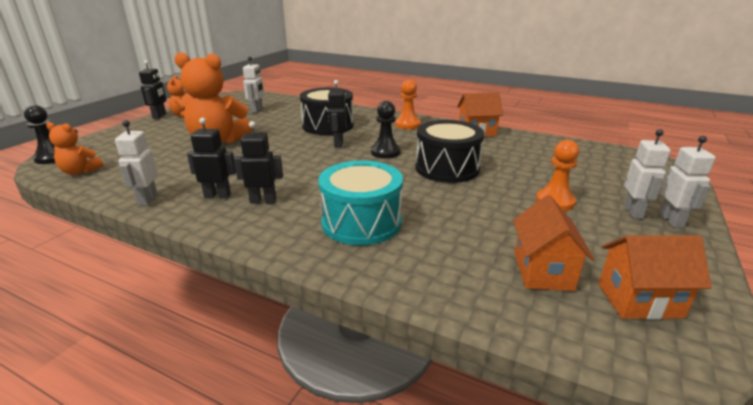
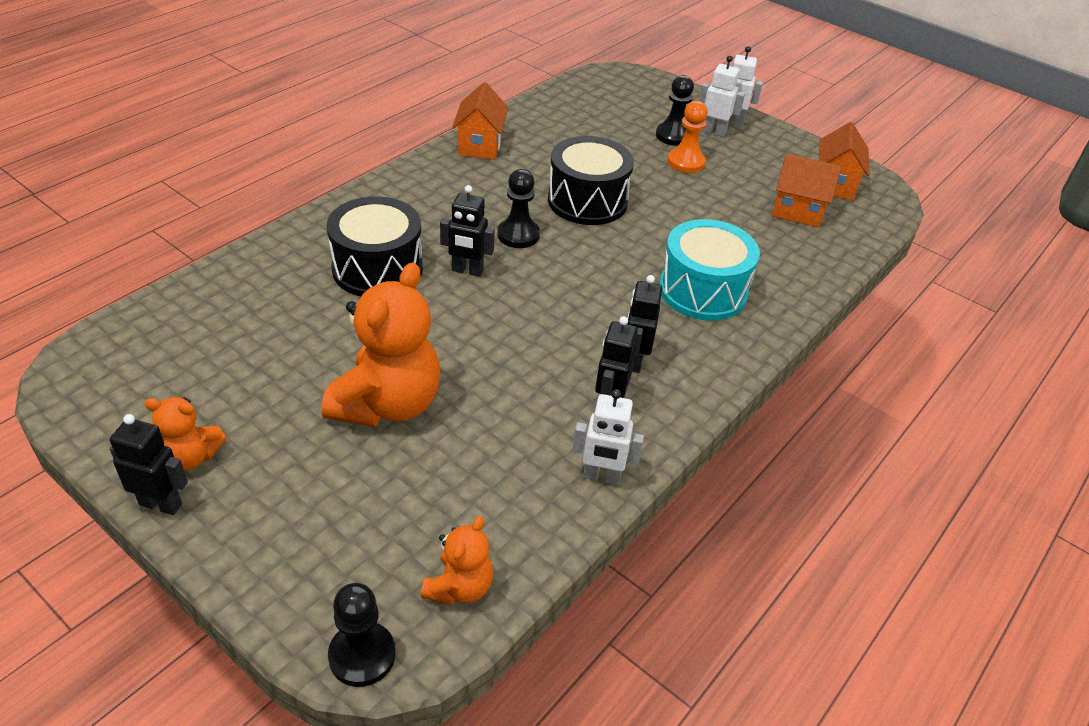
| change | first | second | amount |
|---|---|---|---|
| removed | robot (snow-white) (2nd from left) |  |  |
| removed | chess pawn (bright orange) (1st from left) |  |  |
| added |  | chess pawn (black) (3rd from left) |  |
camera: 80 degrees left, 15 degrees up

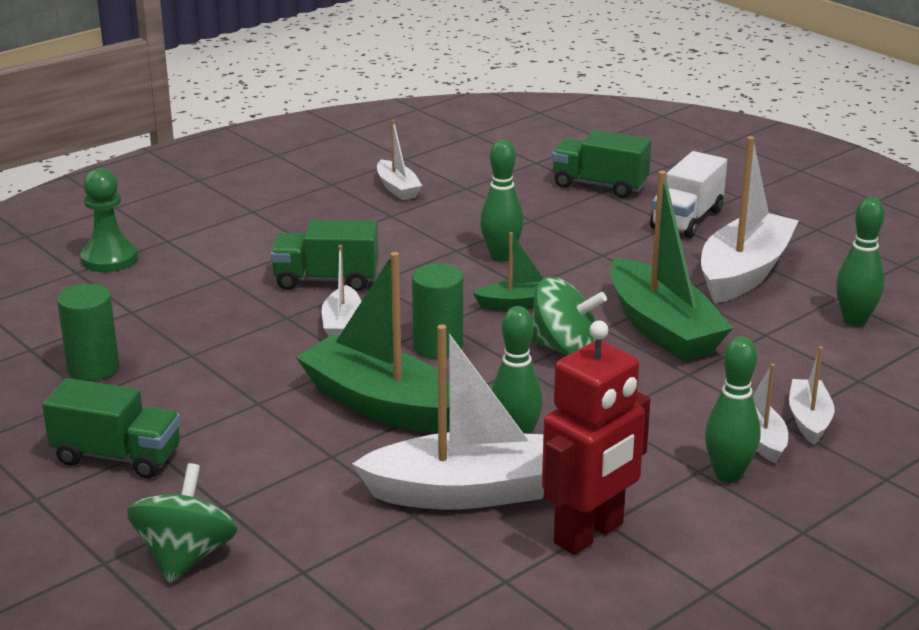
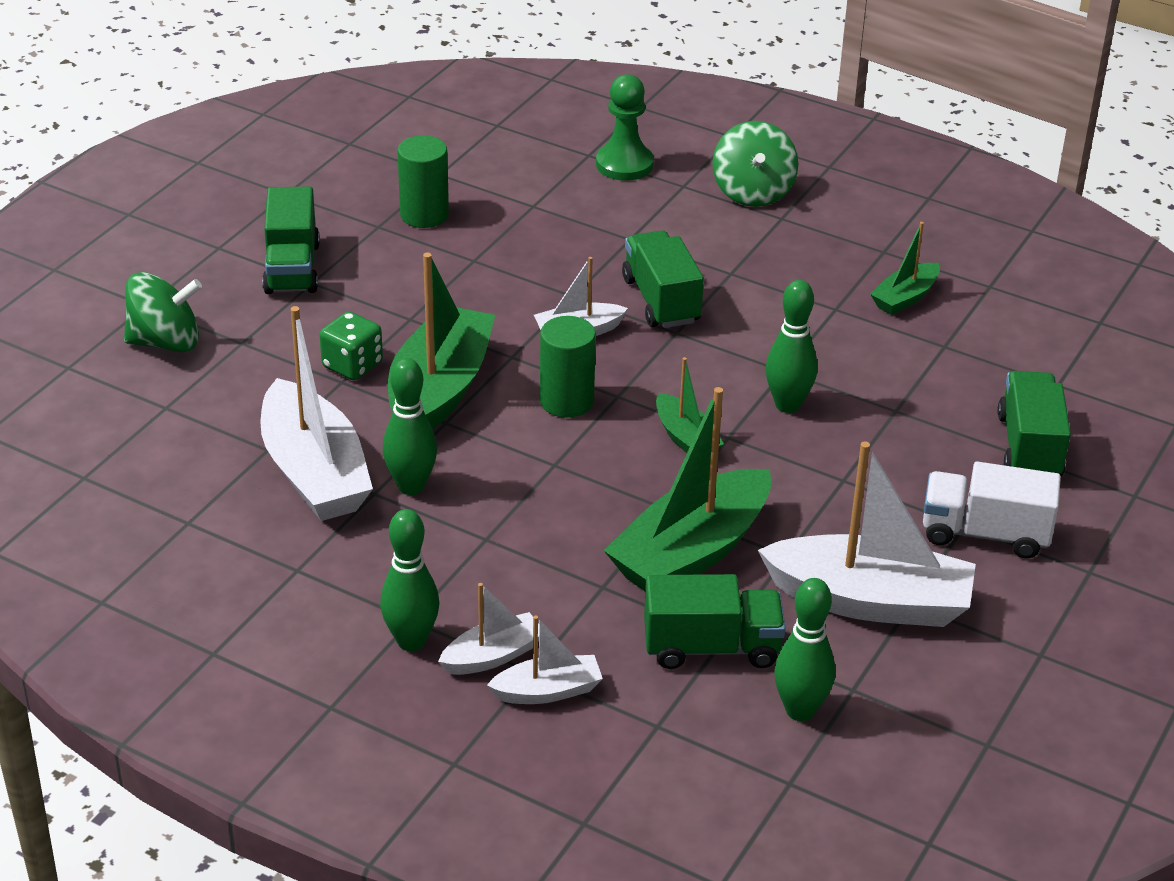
| change | first | second | amount |
|---|---|---|---|
| recoloured | sailboat (snow-white) (2nd from left) | sailboat (emerald) (4th from left) |  |
| moved | spinning top (emerald) (2nd from left) |  |  |
| removed | robot (scarlet) |  |  |
| added |  | die (emerald) |  |
| added |  | toy truck (emerald) (3rd from left) |  |
camera: 70 degrees right, 10 degrees up

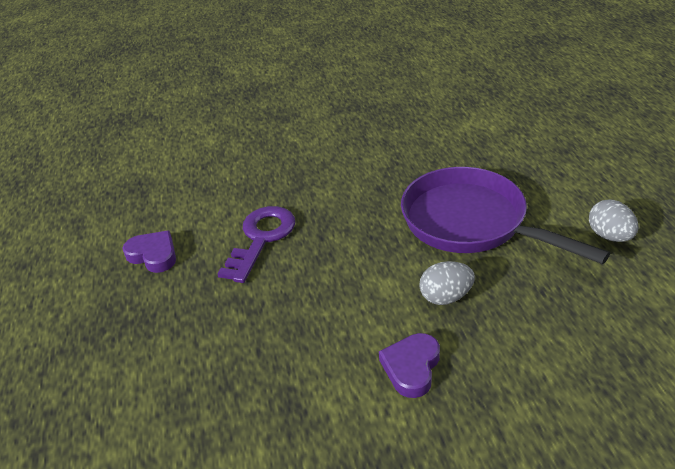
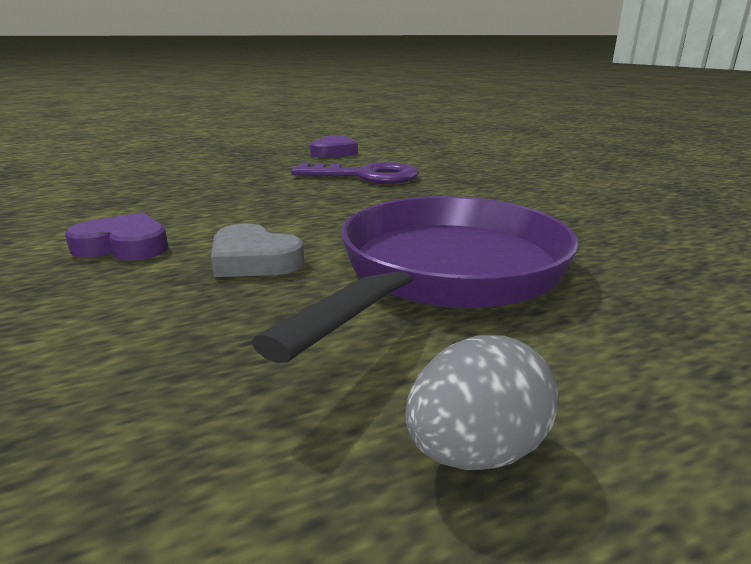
| change | first | second | amount |
|---|---|---|---|
| replaced | toy egg (grey) (1st from left) | heart (grey) |  |
camera: 75 degrees right, 15 degrees down

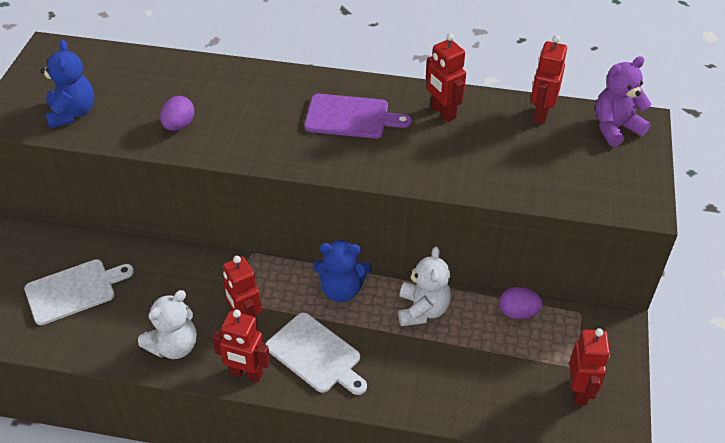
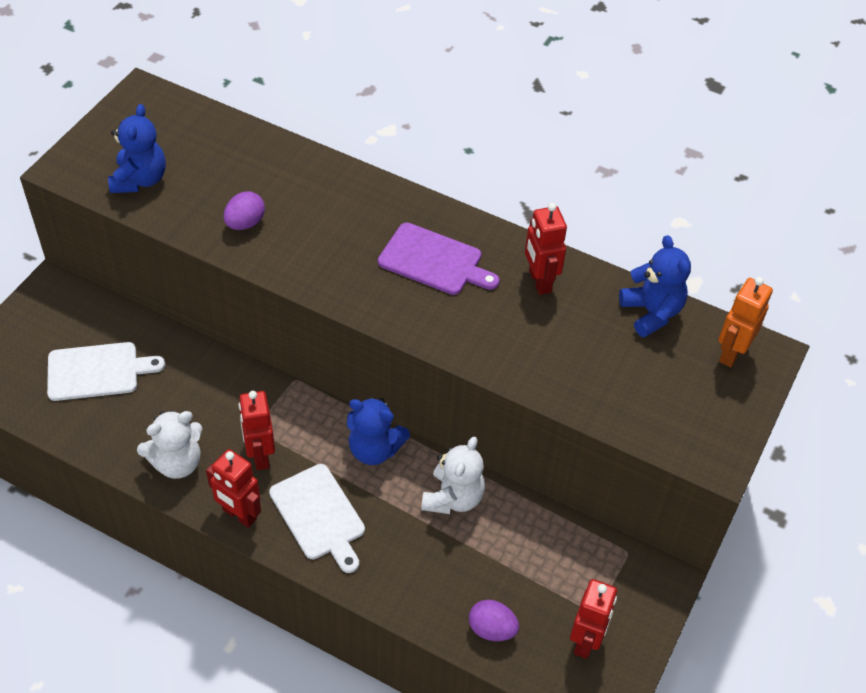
| change | first | second | amount |
|---|---|---|---|
| moved | toy egg (violet) (2nd from left) |  |  |
| replaced | robot (scarlet) (4th from left) | stuffed bear (blue) (3rd from left) |  |
| replaced | stuffed bear (violet) | robot (bright orange) |  |
camera: 15 degrees right, 5 degrees up

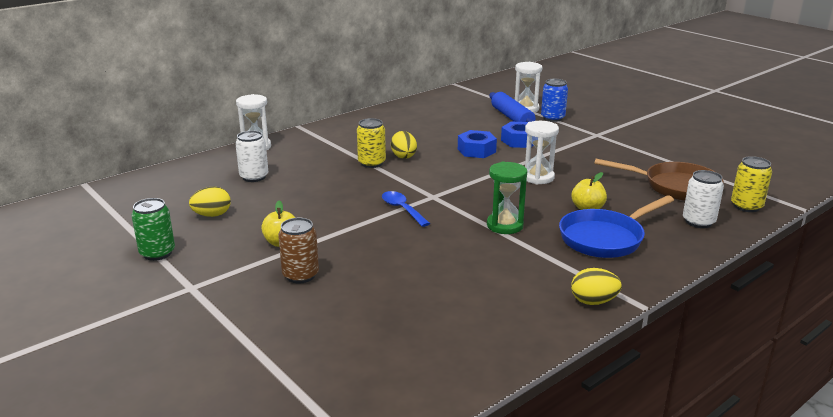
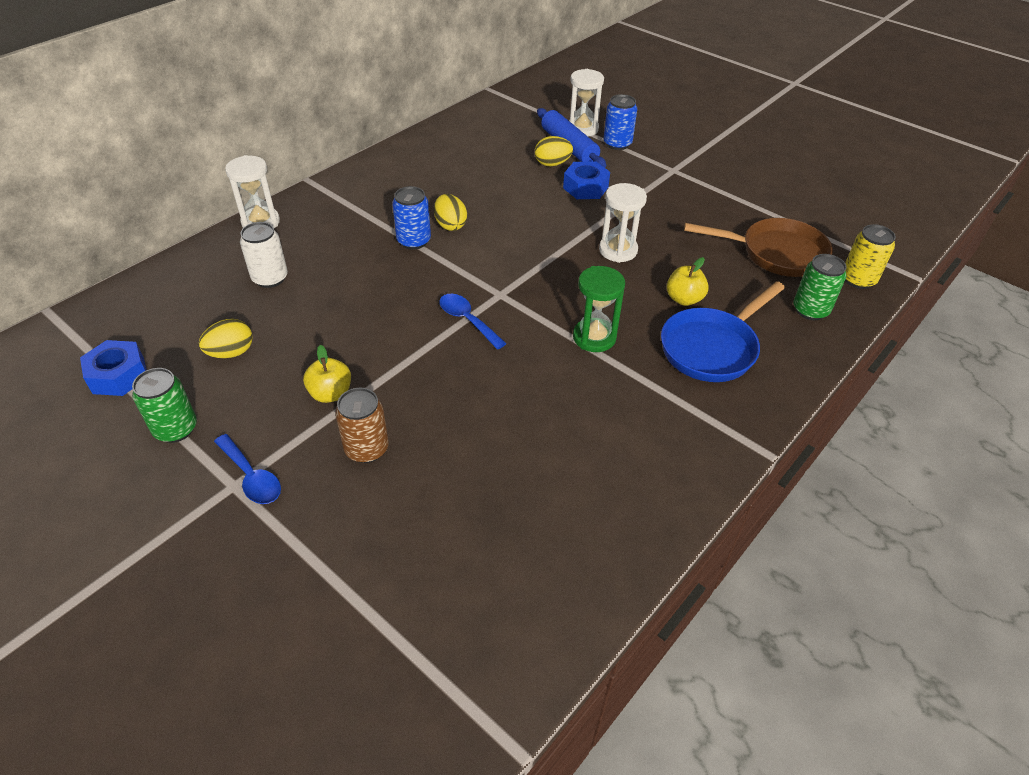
| change | first | second | amount |
|---|---|---|---|
| recoloured | can (yellow) (1st from left) | can (blue) (1st from left) |  |
| moved | hex nut (blue) (1st from left) |  |  |
| moved | toy egg (yellow) (3rd from left) |  |  |
| recoloured | can (snow-white) (2nd from left) | can (emerald) (2nd from left) |  |
| added |  | tablespoon (blue) (1st from left) |  |
camera: 10 degrees left, 20 degrees up

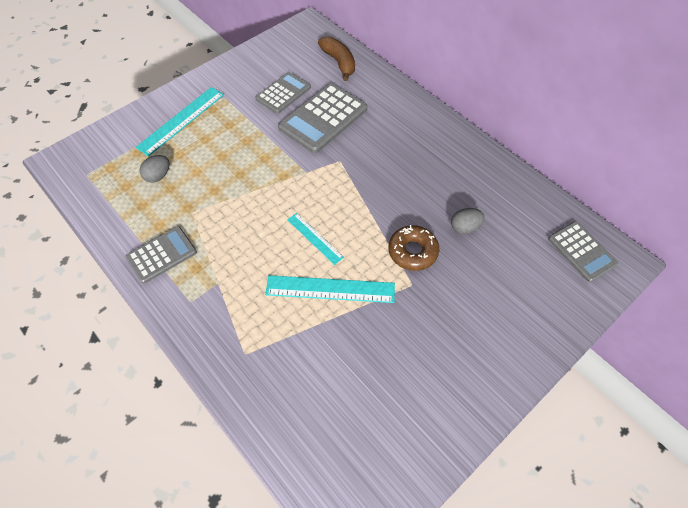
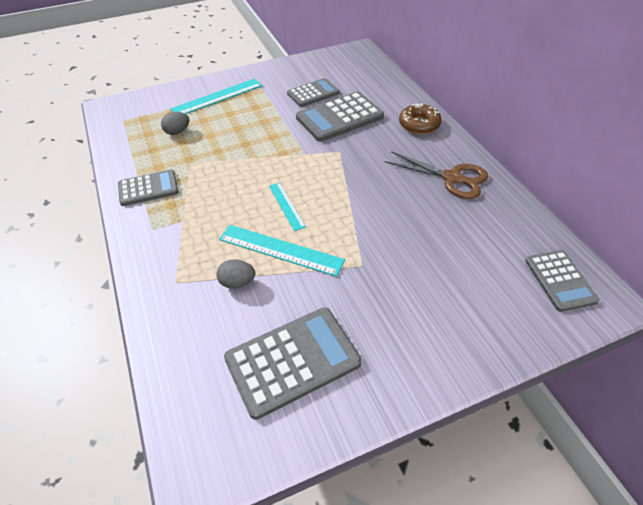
| change | first | second | amount |
|---|---|---|---|
| removed | toy banana (brown) |  |  |
| moved | glazed donut (brown) |  |  |
| moved | toy egg (grey) (2nd from left) |  |  |
| added |  | adding machine (grey) (2nd from left) |  |
| added |  | pair of scissors (brown) |  |
camera: 20 degrees right, 10 degrees down

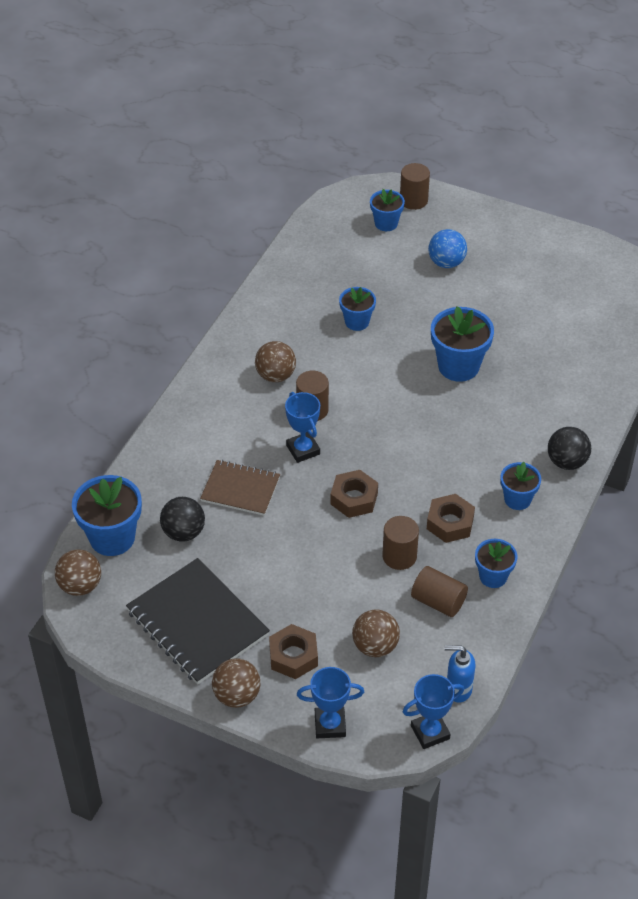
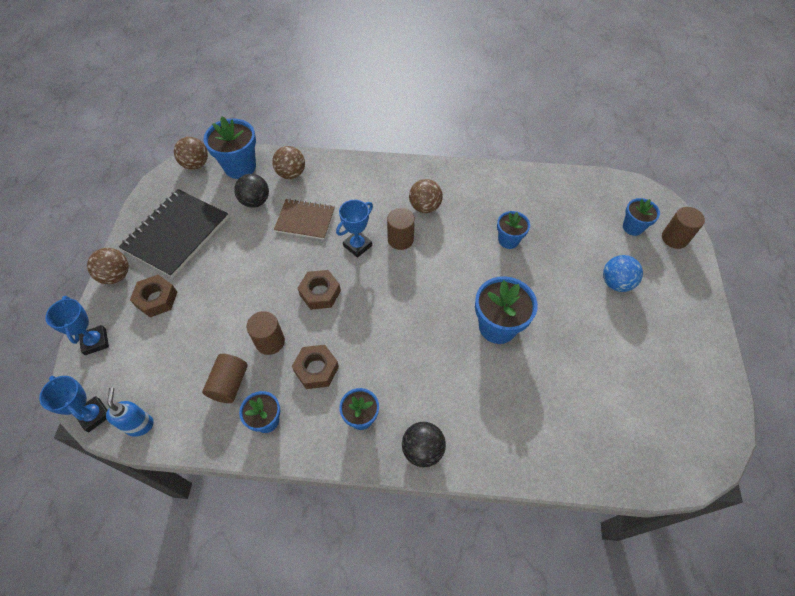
| change | first | second | amount |
|---|---|---|---|
| turned | notepad (brown) |  | 75 degrees counterclockwise |
| moved | ball (brown) (4th from left in the first image) | ball (brown) (3rd from left) |  |
camera: 70 degrees right, 10 degrees up

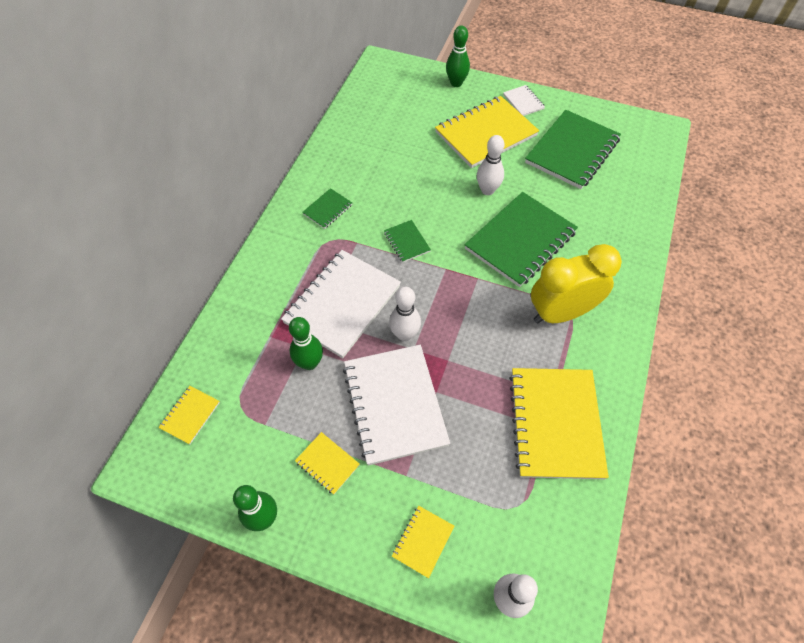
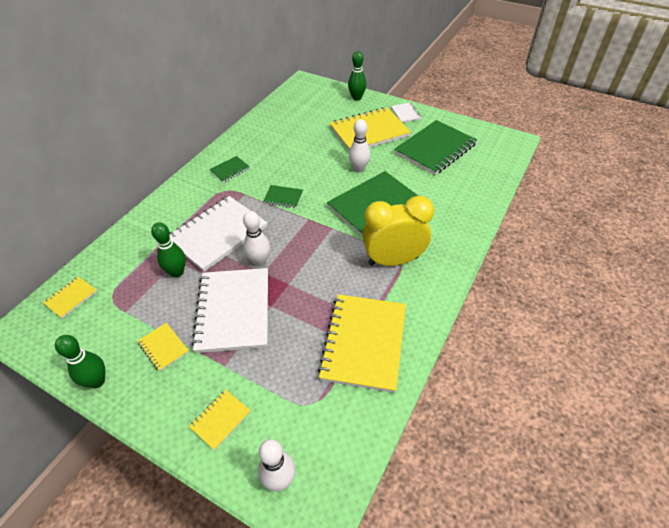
| change | first | second | amount |
|---|---|---|---|
| turned | notepad (emerald) (2nd from left) |  | 60 degrees counterclockwise |
camera: 10 degrees right, 10 degrees down

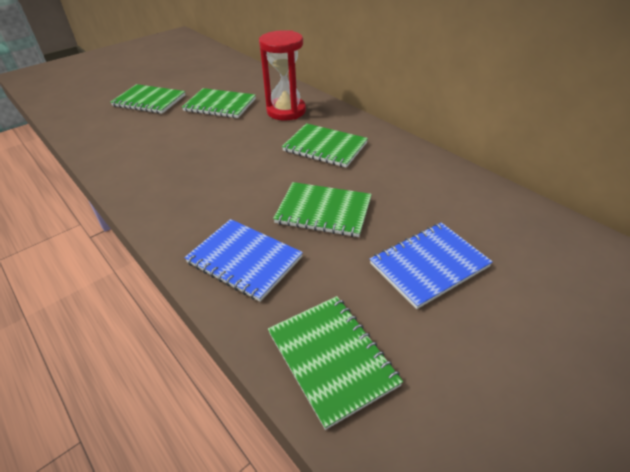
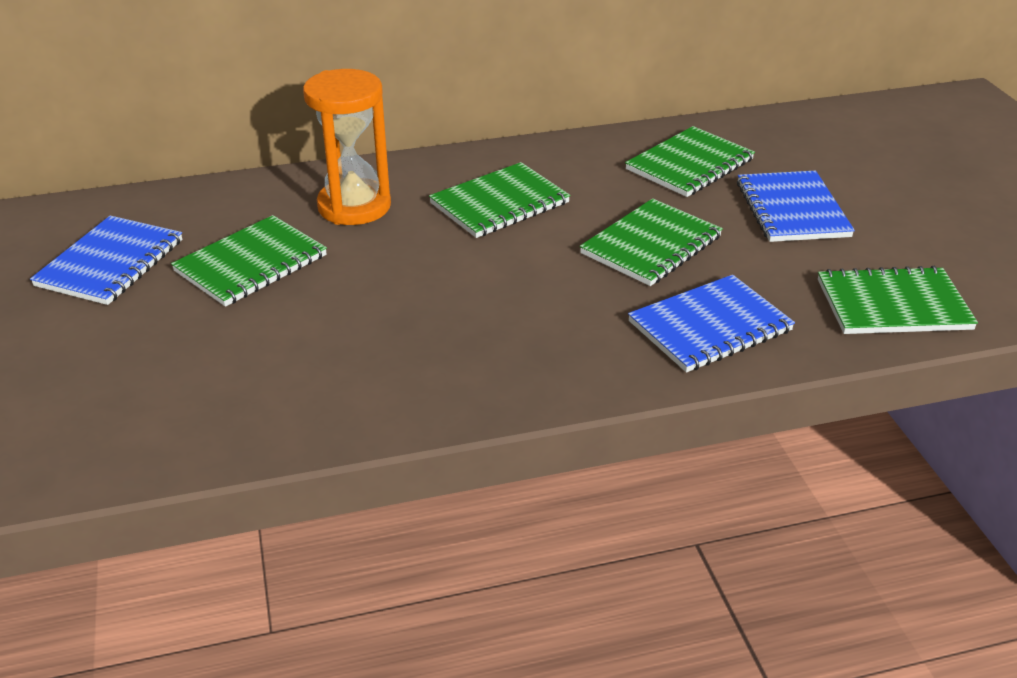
| change | first | second | amount |
|---|---|---|---|
| moved | notepad (emerald) (1st from left in the first image) | notepad (emerald) (4th from left) |  |
| recoloured | sand timer (scarlet) | sand timer (bright orange) |  |
| added |  | notepad (blue) (1st from left) |  |
camera: 65 degrees left, 5 degrees down

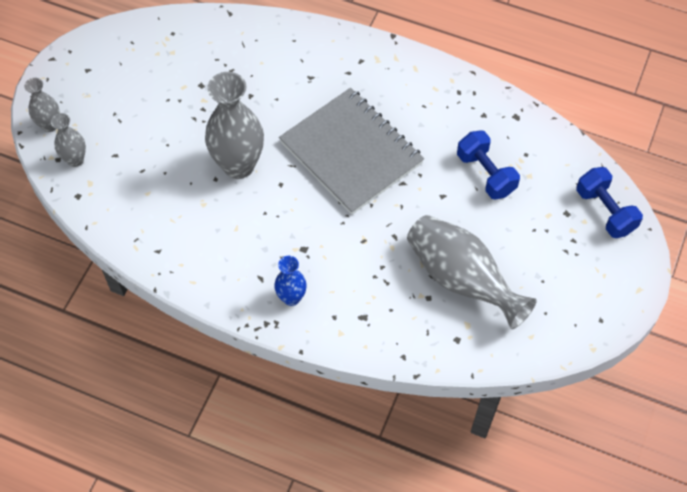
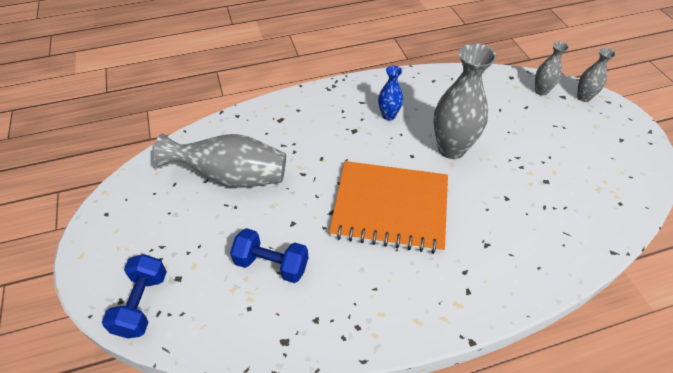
| change | first | second | amount |
|---|---|---|---|
| moved | tall vase (blue) |  |  |
| recoloured | notepad (grey) | notepad (bright orange) |  |
| turned | free weight (blue) (2nd from left in the first image) | free weight (blue) (1st from left) | 75 degrees clockwise |
camera: 140 degrees right, 10 degrees down

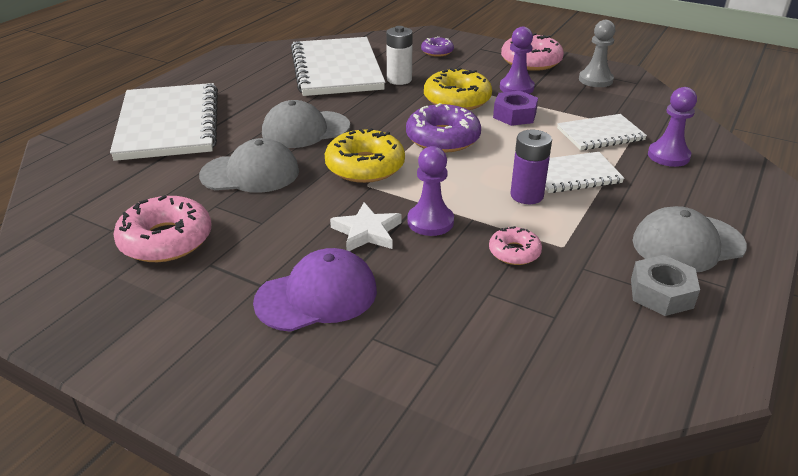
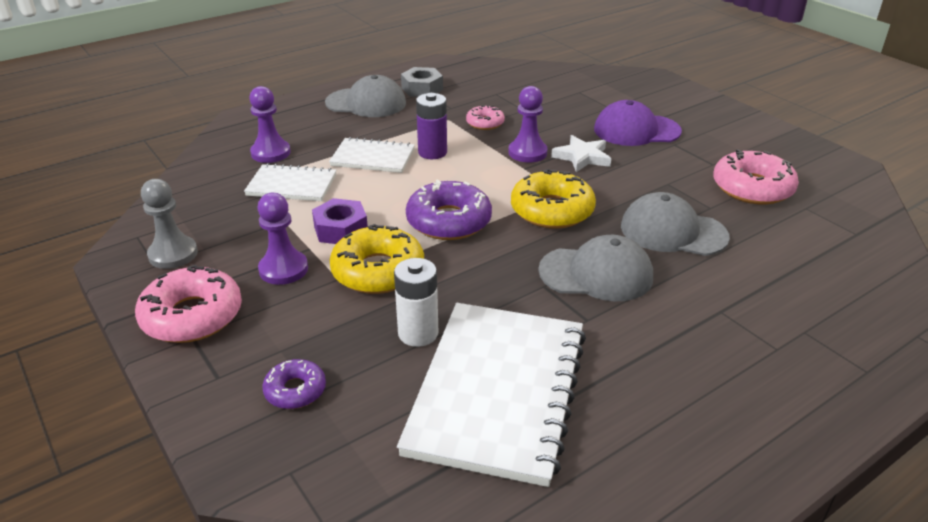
| change | first | second | amount |
|---|---|---|---|
| removed | notepad (snow-white) (1st from left) |  |  |
camera: 155 degrees left, 0 degrees up

